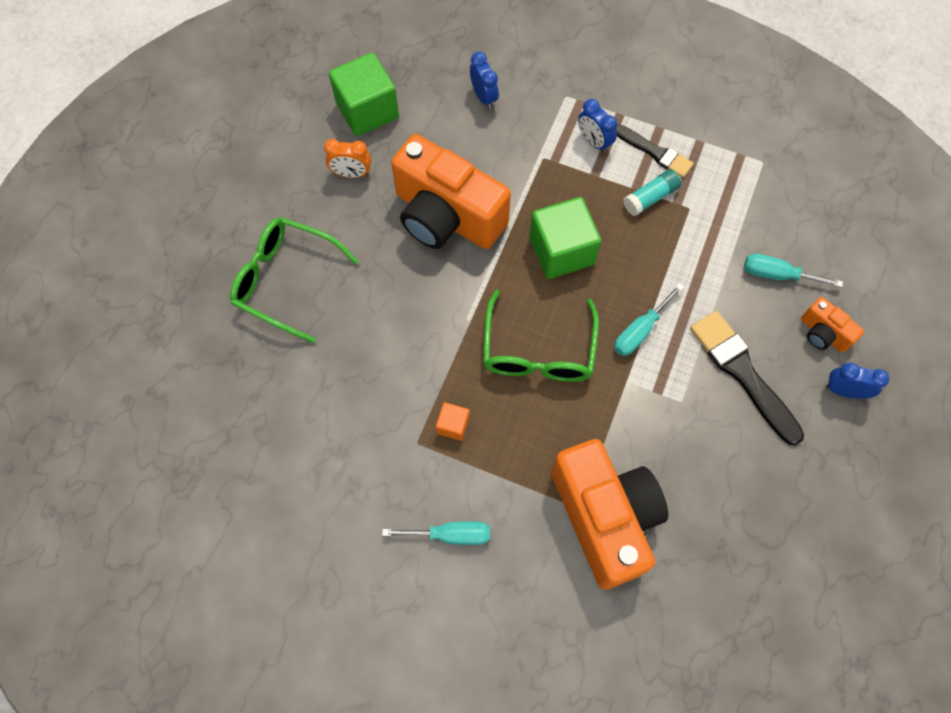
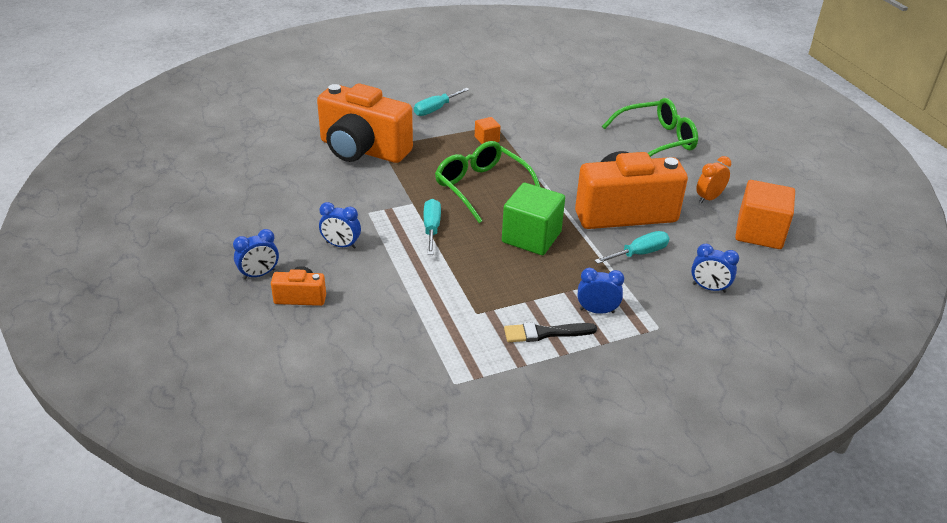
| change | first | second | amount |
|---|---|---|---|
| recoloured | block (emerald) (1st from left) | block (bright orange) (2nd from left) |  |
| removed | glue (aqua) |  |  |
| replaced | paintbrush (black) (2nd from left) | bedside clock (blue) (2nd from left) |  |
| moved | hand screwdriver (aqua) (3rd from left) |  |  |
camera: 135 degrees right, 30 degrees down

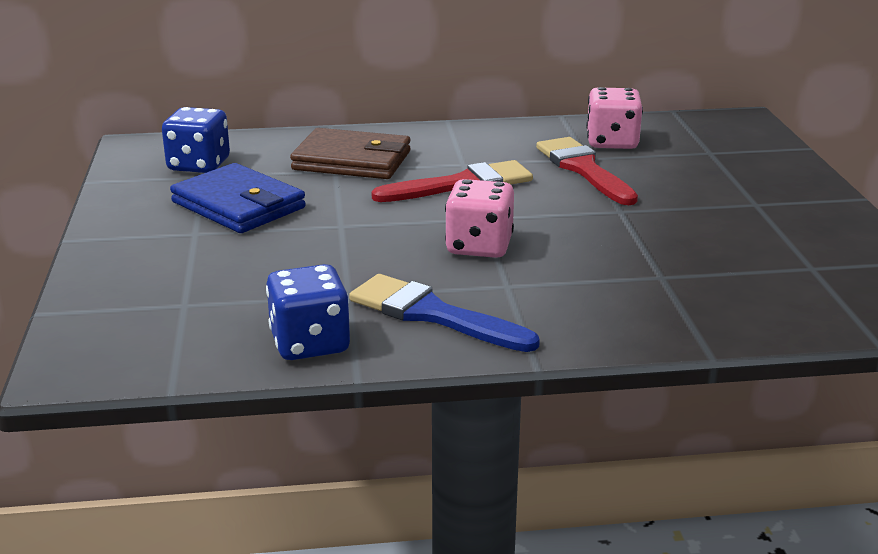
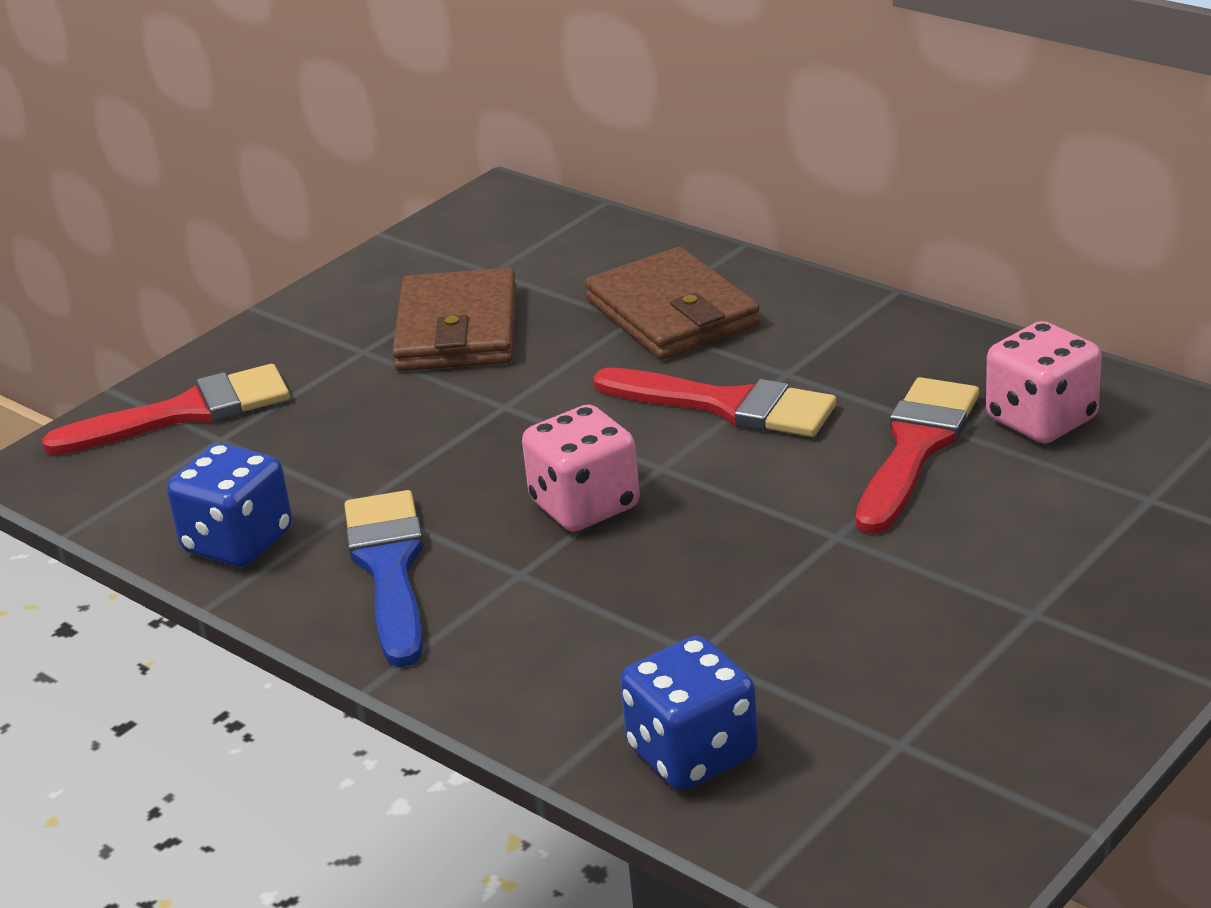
| change | first | second | amount |
|---|---|---|---|
| moved | die (blue) (1st from left in the first image) | die (blue) (2nd from left) |  |
| recoloured | billfold (blue) | billfold (brown) (1st from left) |  |
| added |  | paintbrush (scarlet) (1st from left) |  |
camera: 50 degrees right, 5 degrees up

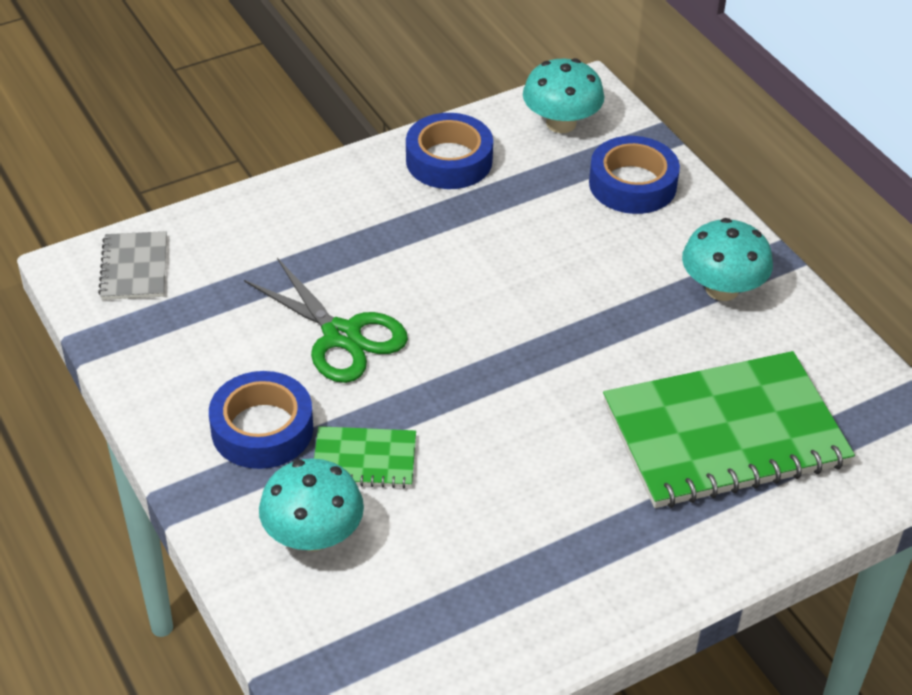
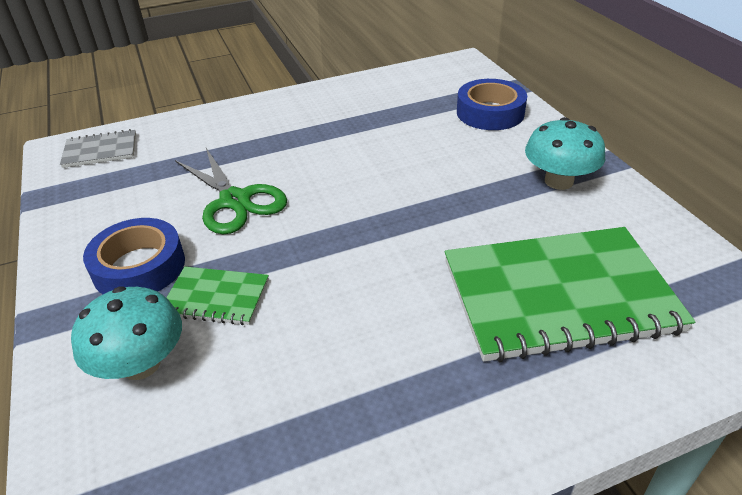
| change | first | second | amount |
|---|---|---|---|
| turned | notepad (grey) |  | 75 degrees clockwise |
| removed | roll of tape (blue) (2nd from left) |  |  |
| removed | fungus (aqua) (2nd from left) |  |  |
camera: 10 degrees right, 5 degrees down

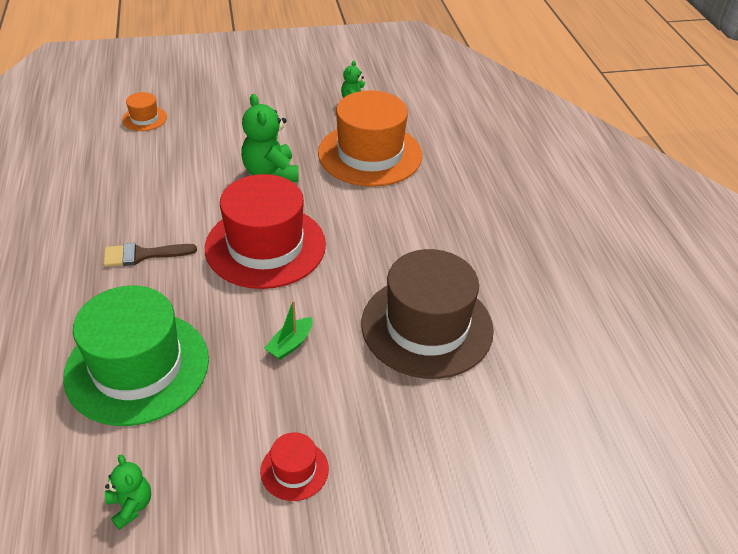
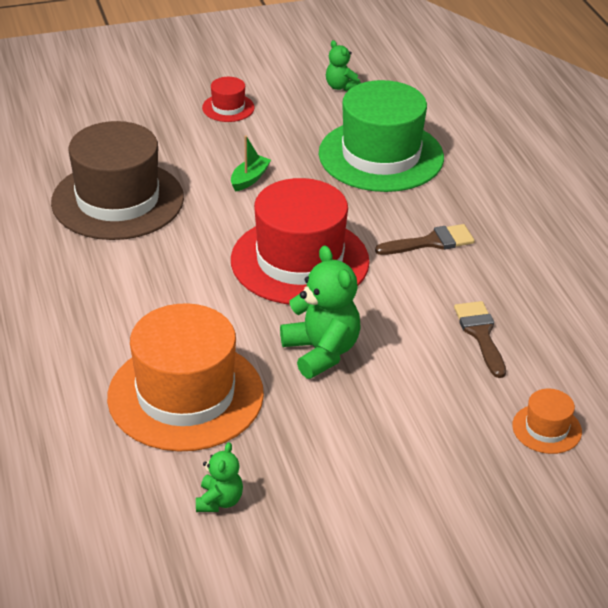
| change | first | second | amount |
|---|---|---|---|
| added |  | paintbrush (brown) (2nd from left) |  |
camera: 175 degrees right, 5 degrees down

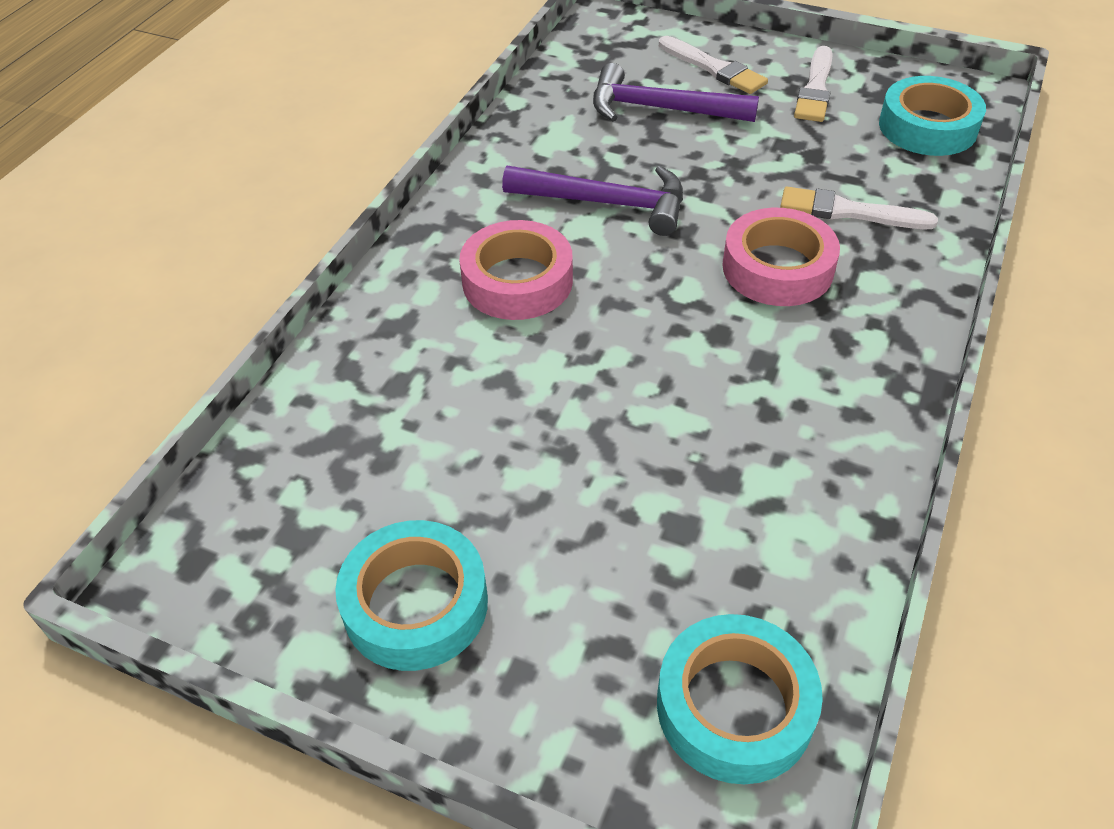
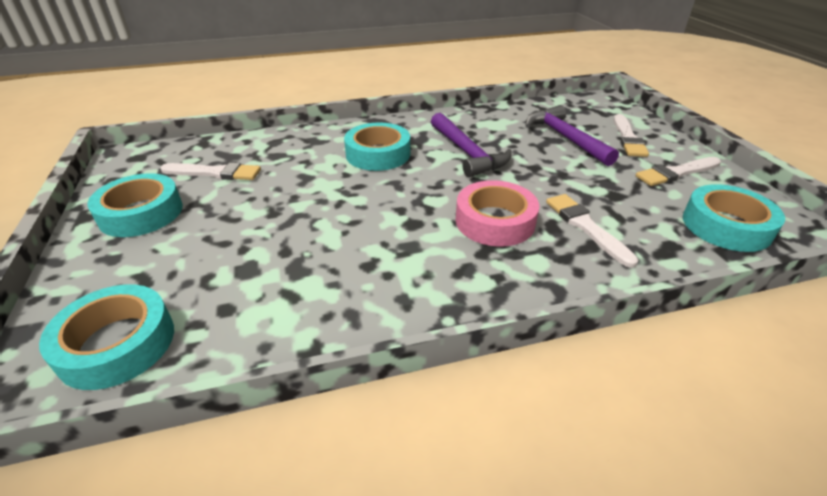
| change | first | second | amount |
|---|---|---|---|
| recoloured | roll of tape (pink) (1st from left) | roll of tape (aqua) (3rd from left) |  |
| added |  | paintbrush (snow-white) (1st from left) |  |
camera: 50 degrees right, 10 degrees down

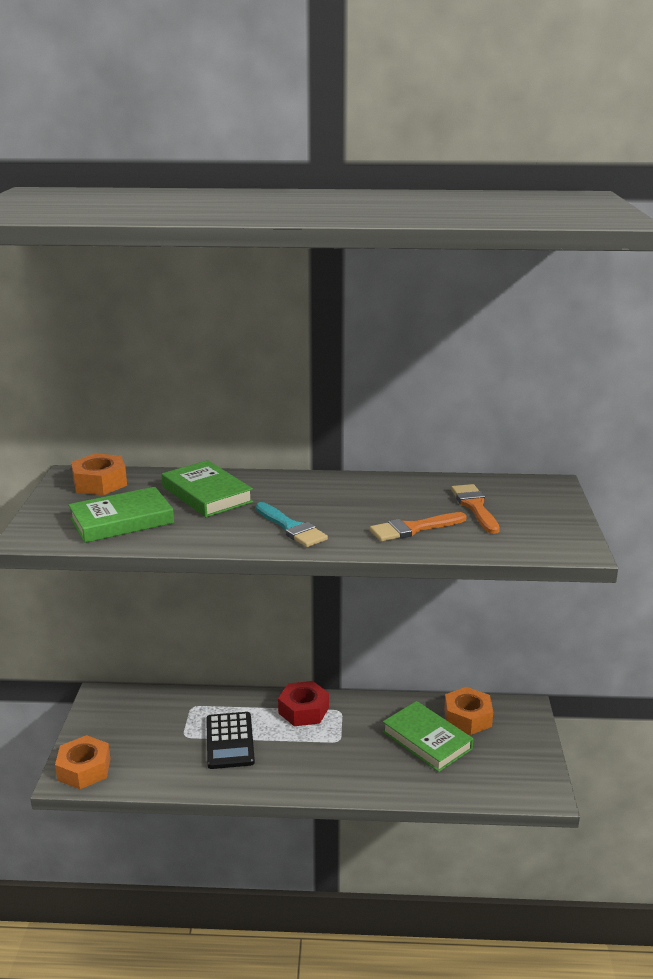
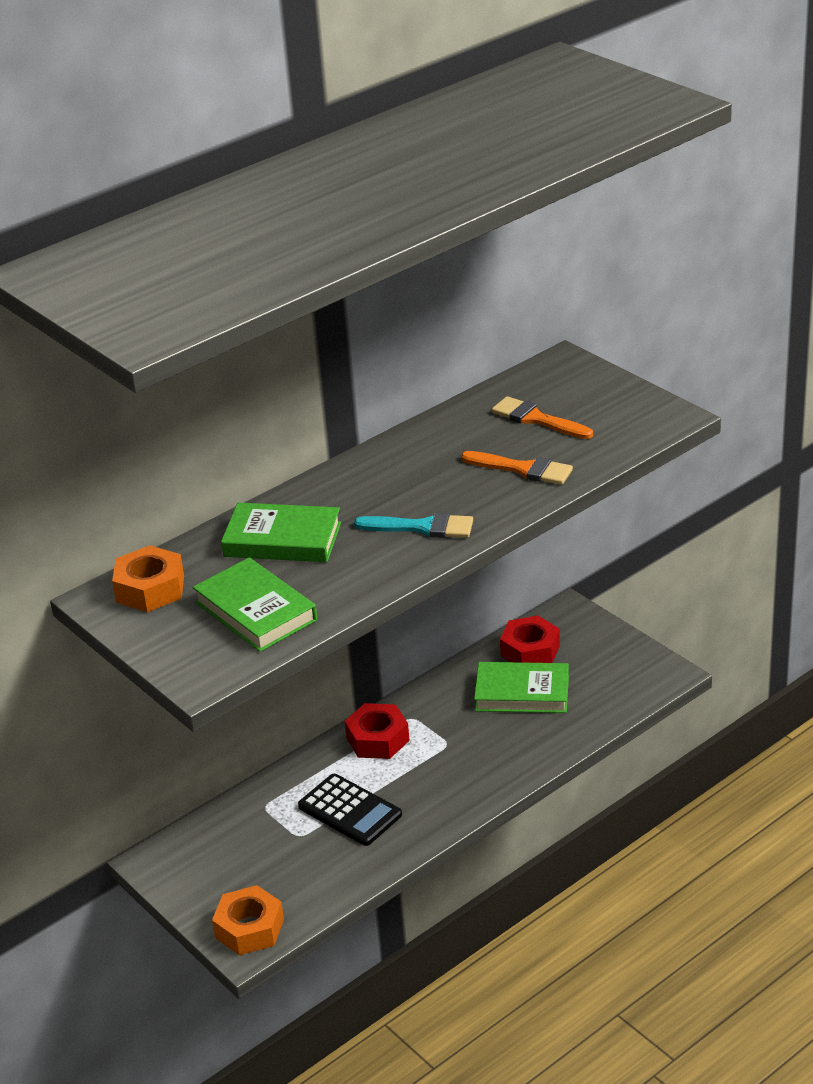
| change | first | second | amount |
|---|---|---|---|
| turned | hardcover (emerald) (1st from left) |  | 60 degrees counterclockwise |
| turned | paintbrush (bright orange) (1st from left) |  | 90 degrees counterclockwise |
| recoloured | hex nut (bright orange) (3rd from left) | hex nut (scarlet) (2nd from left) |  |
camera: 40 degrees left, 10 degrees up

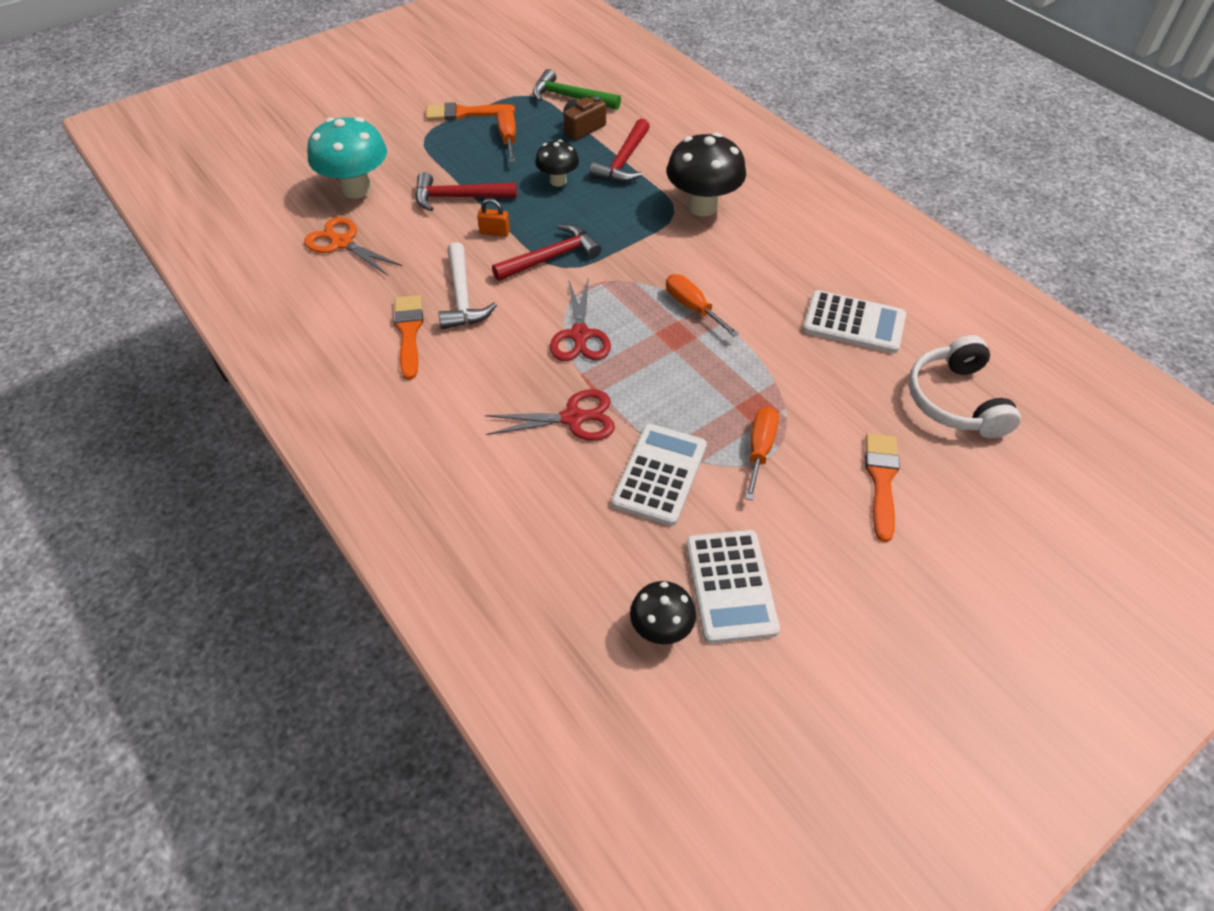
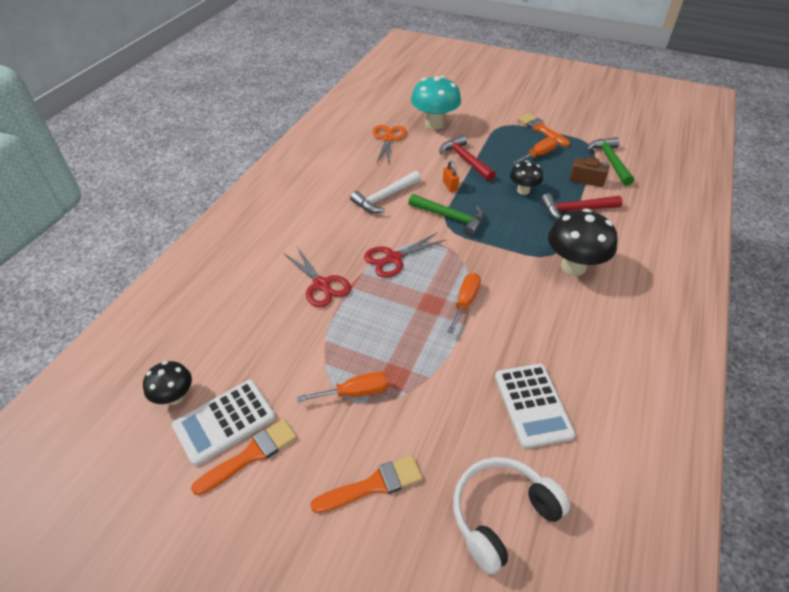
| change | first | second | amount |
|---|---|---|---|
| moved | paintbrush (bright orange) (1st from left) |  |  |
| recoloured | carpenter's hammer (scarlet) (2nd from left) | carpenter's hammer (emerald) (1st from left) |  |
| removed | adding machine (snow-white) (1st from left) |  |  |
camera: 60 degrees right, 5 degrees down

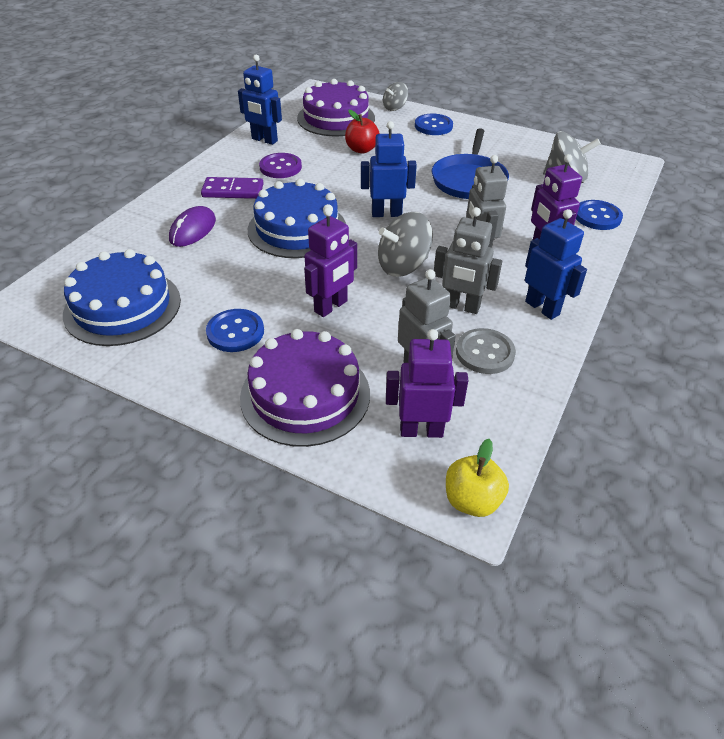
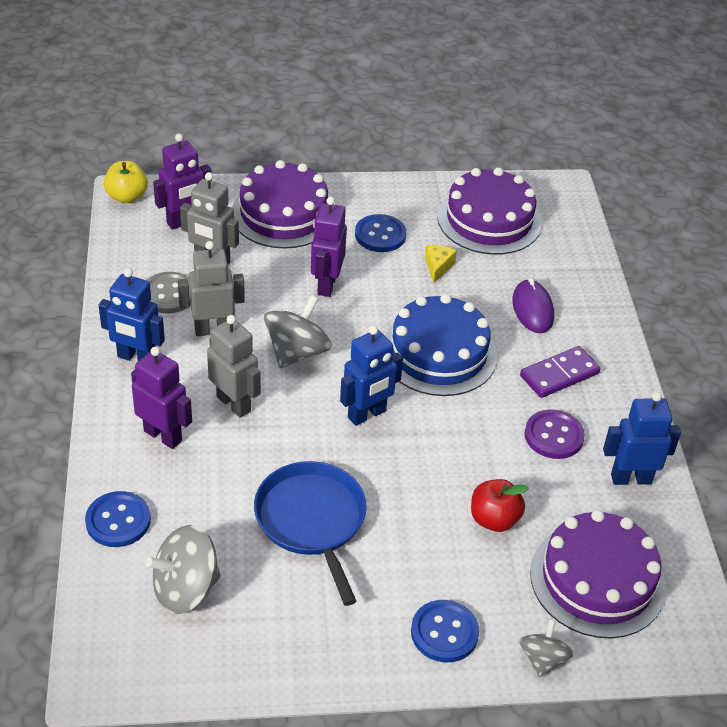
| change | first | second | amount |
|---|---|---|---|
| recoloured | cake (blue) (1st from left) | cake (violet) (2nd from left) |  |
| added |  | piece of cheese (yellow) |  |
camera: 145 degrees right, 0 degrees up

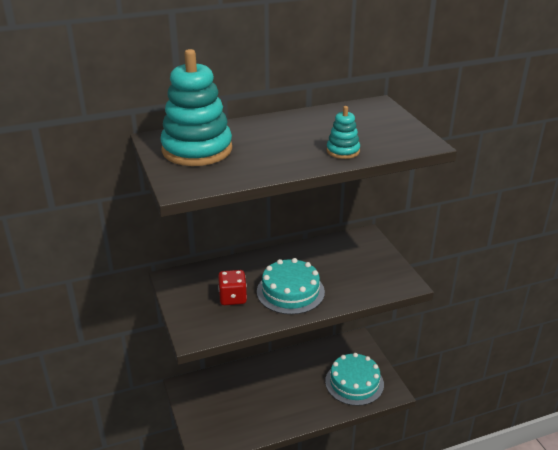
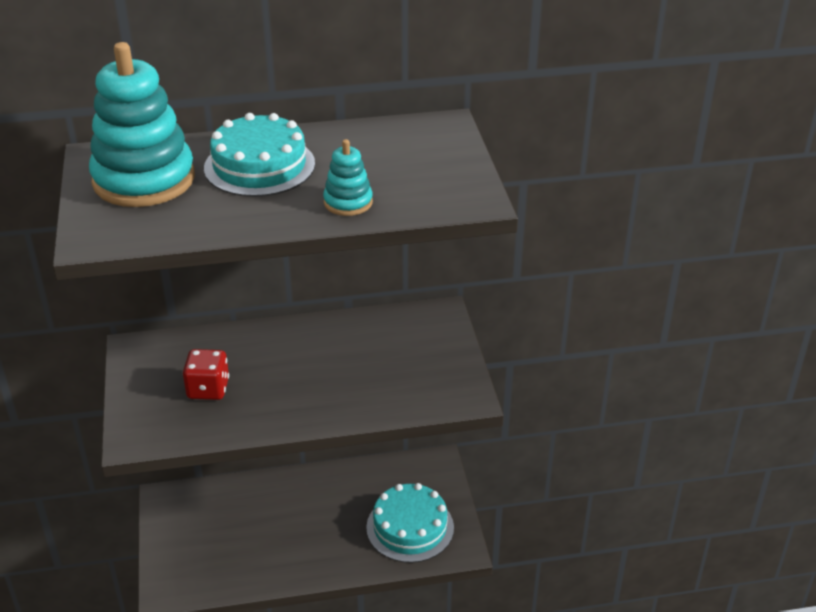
| change | first | second | amount |
|---|---|---|---|
| moved | cake (aqua) (1st from left) |  |  |
camera: 10 degrees right, 5 degrees up

